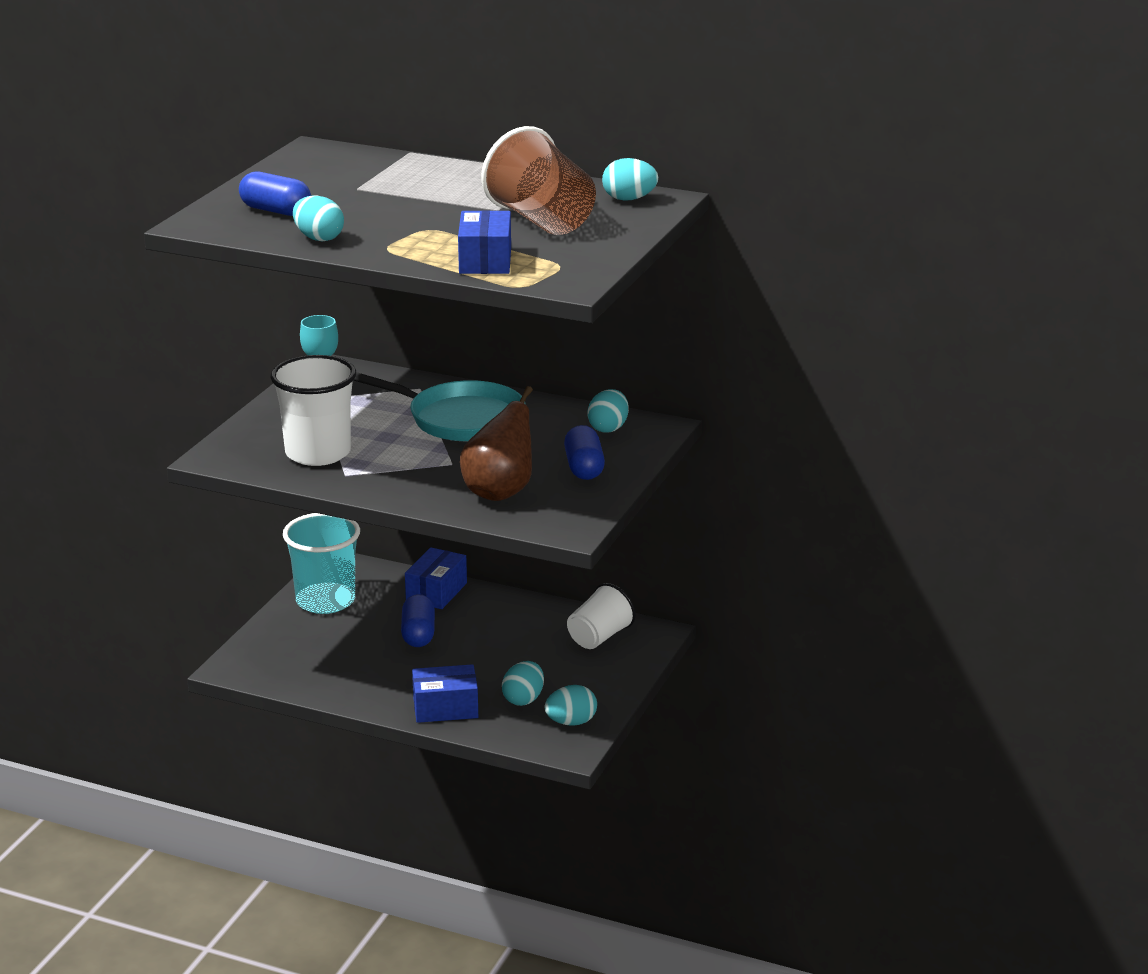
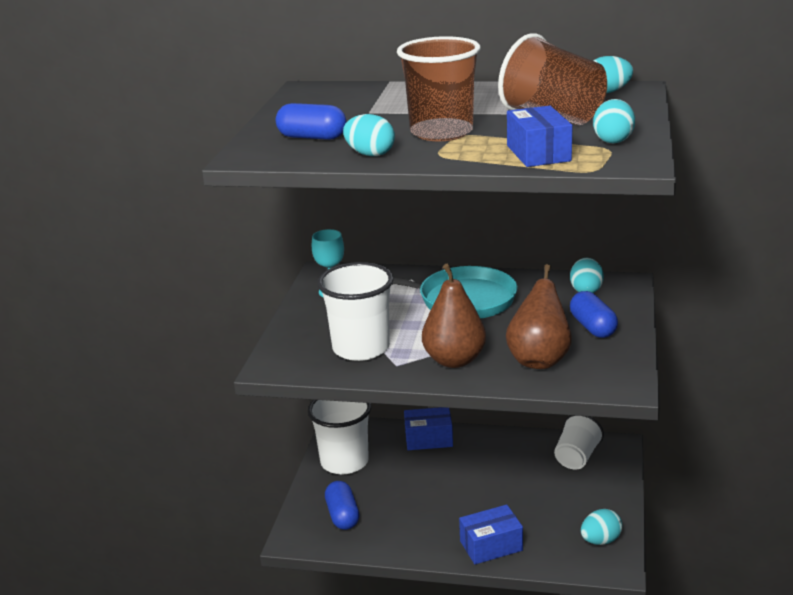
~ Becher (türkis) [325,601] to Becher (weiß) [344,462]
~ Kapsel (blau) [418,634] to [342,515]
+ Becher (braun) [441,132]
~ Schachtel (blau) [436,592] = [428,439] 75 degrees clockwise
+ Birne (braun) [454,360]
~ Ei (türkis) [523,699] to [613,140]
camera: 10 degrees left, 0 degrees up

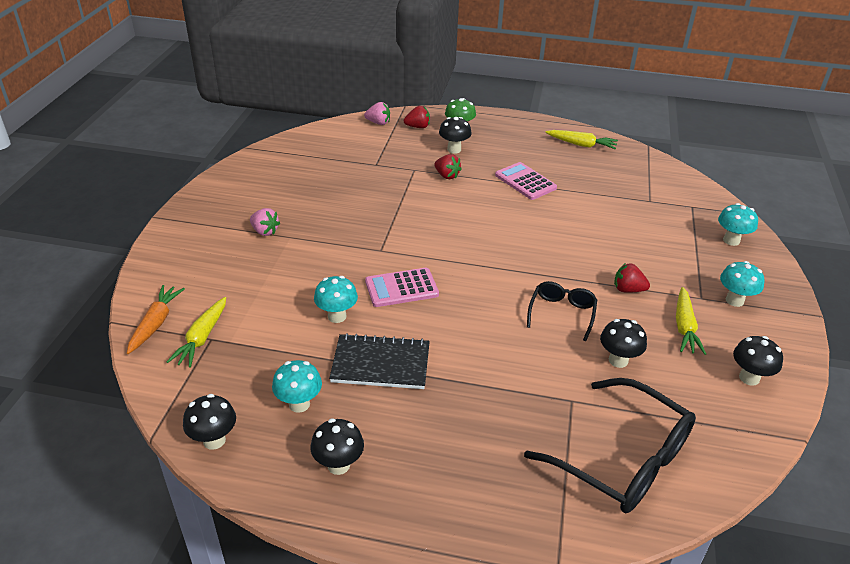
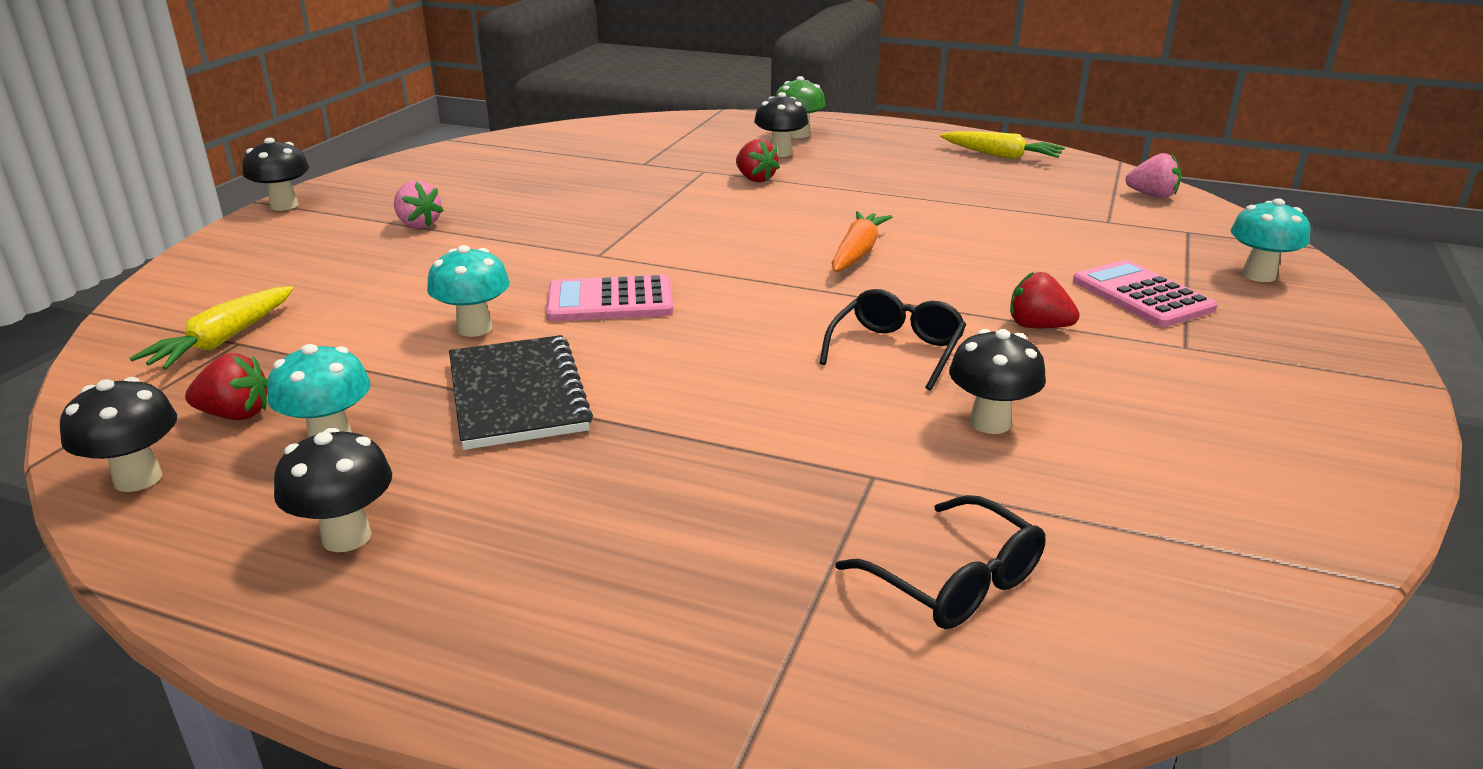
~ Erdbeere (rot) [418,127] to [235,415]
~ Pilz (schwarz) [749,378] to [284,205]
~ Notizbuch (schwarz) [380,364] = [517,395] 60 degrees clockwise
~ Karotte (orange) [155,323] to [857,253]
~ Brille (schwarz) [622,459] = [954,581] x0.54
~ Taschenrechner (rosa) [525,181] to [1142,295]
~ Erdbeere (rosa) [378,123] to [1152,195]
- Karotte (gelb) [684,327]
- Pilz (türkis) [734,300]
camera: 10 degrees right, 10 degrees down

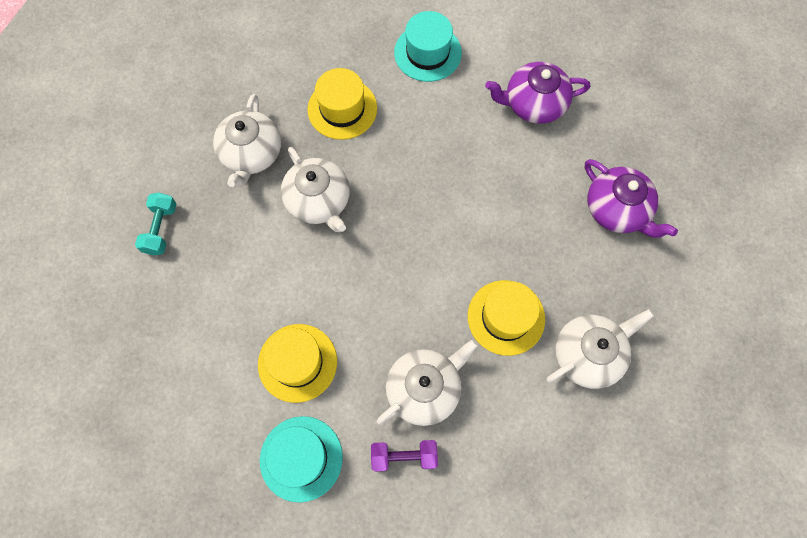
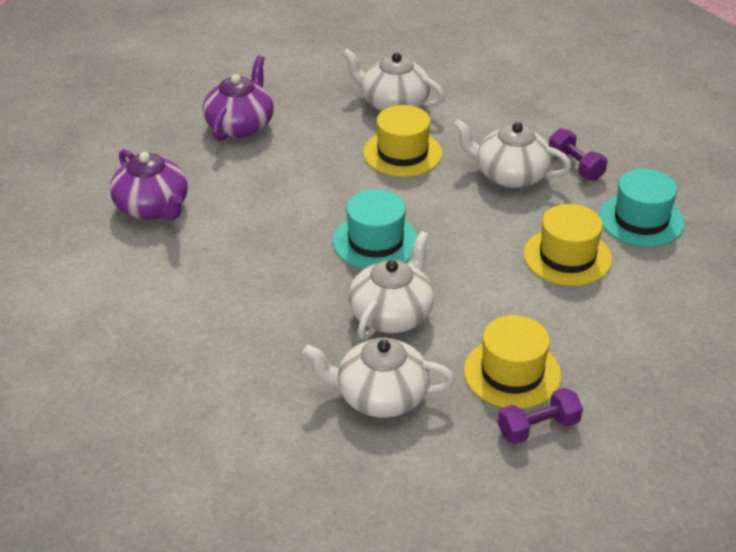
~ Teekanne (weiß) [251,154] = [380,396] 150 degrees counterclockwise
~ Hut (türkis) [427,53] to [375,241]
~ Hut (gelb) [342,109] to [512,373]
~ Hantel (türkis) [161,229] to Hantel (lila) [538,428]
camera: 120 degrees left, 30 degrees down

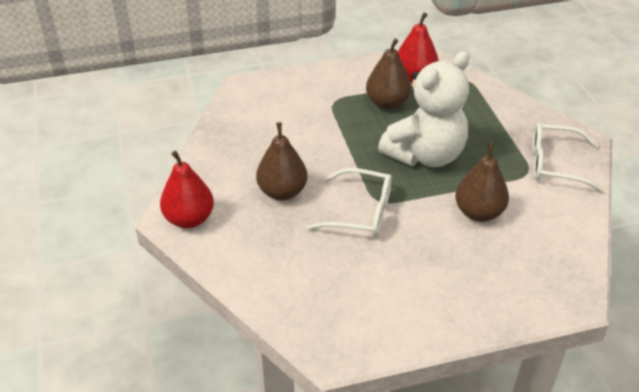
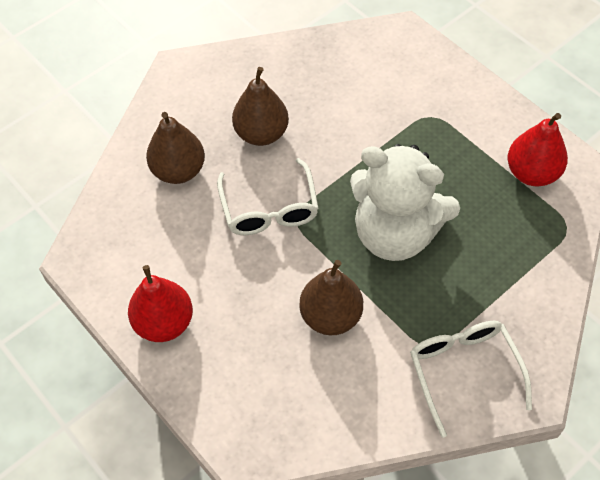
~ Birne (rot) [189,219] to [164,323]
~ Birne (braun) [387,103] to [178,171]
camera: 65 degrees right, 15 degrees up

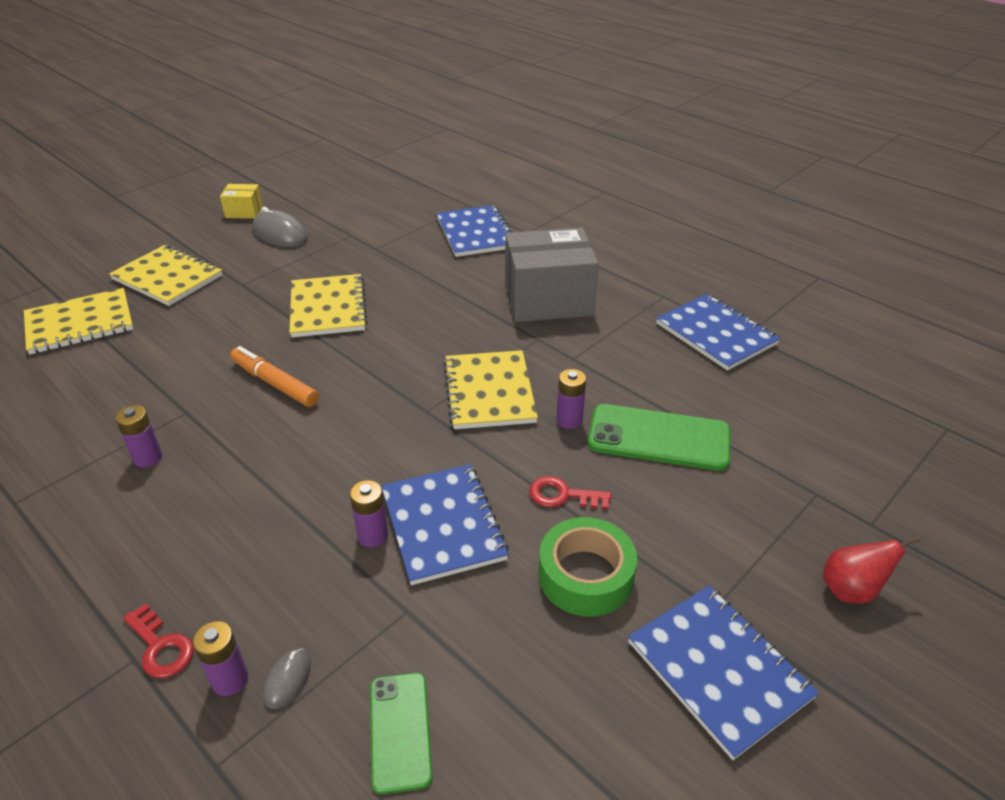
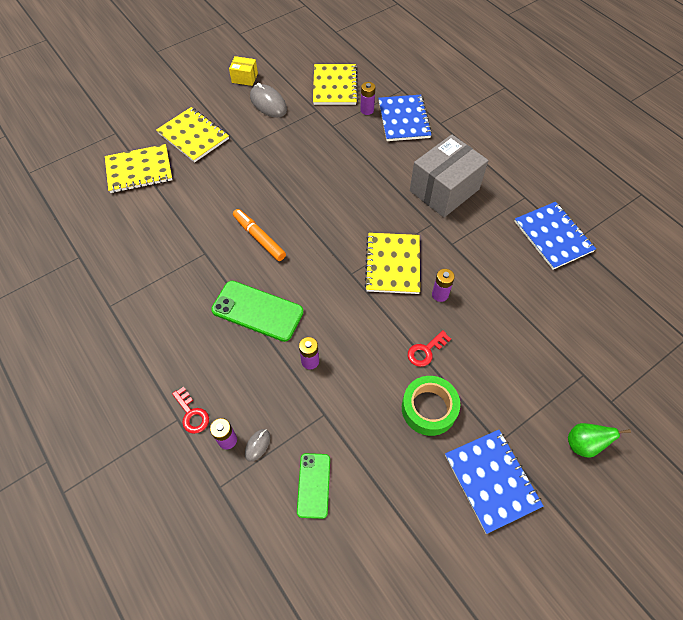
~ Handy (grün) [659,438] to [257,311]
~ Notizbuch (gelb) [328,308] to [335,86]
~ Batterie (lila) [148,458] to [367,110]
~ Schlüssel (rot) [563,495] = [426,351] 60 degrees counterclockwise
~ Schachtel (grau) [548,300] = [444,190] 45 degrees counterclockwise
~ Birne (rot) [851,590] to Birne (grün) [583,444]
- Notizbuch (blau) [443,525]
camera: 10 degrees right, 20 degrees up

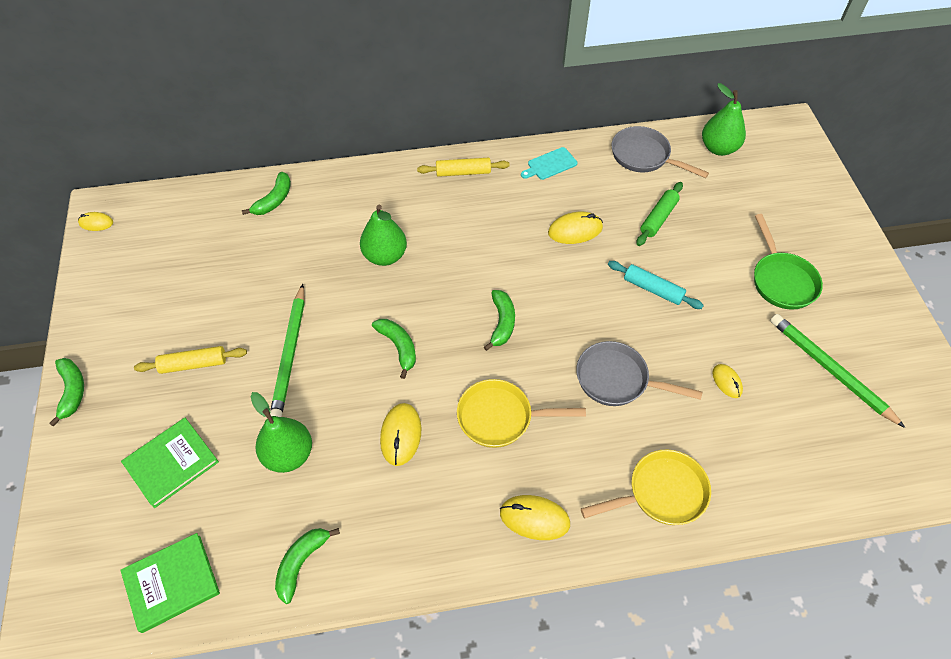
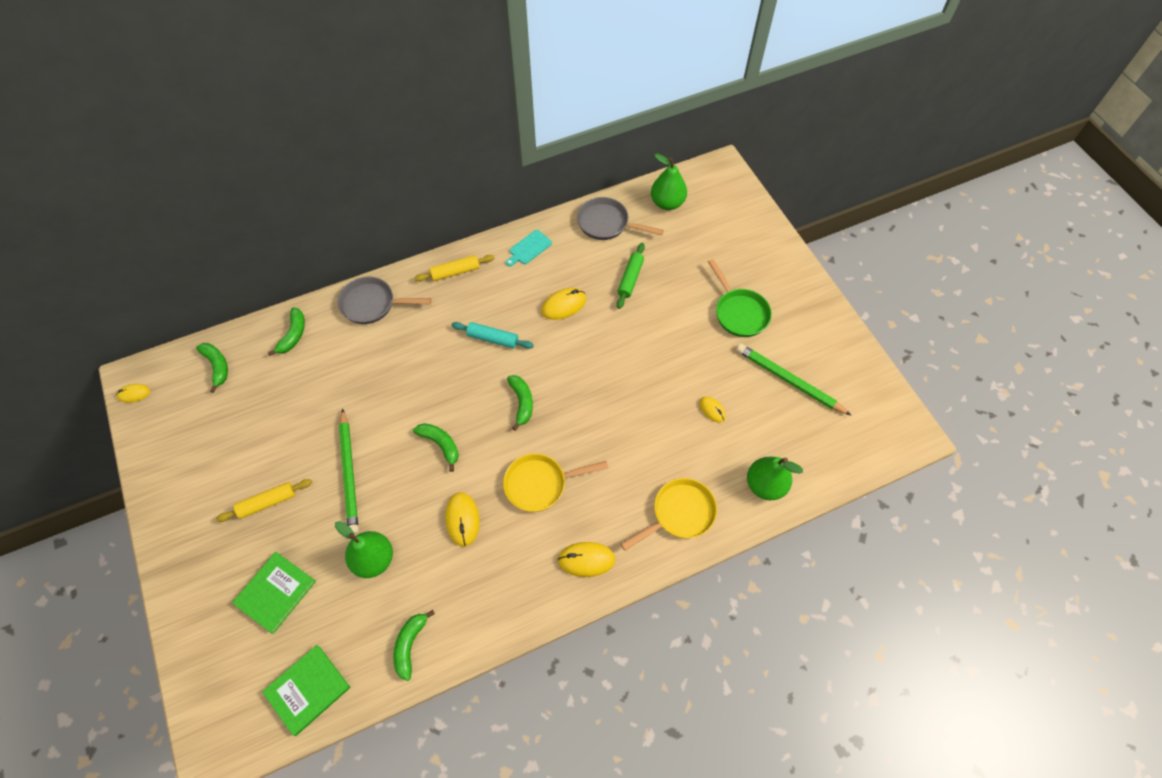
~ Banane (grün) [72,391] to [217,366]
~ Pfanne (grau) [617,380] to [372,304]
~ Nudelholz (türkis) [653,289] to [493,339]
~ Birne (grün) [385,256] to [765,485]
camera: 15 degrees left, 5 degrees up

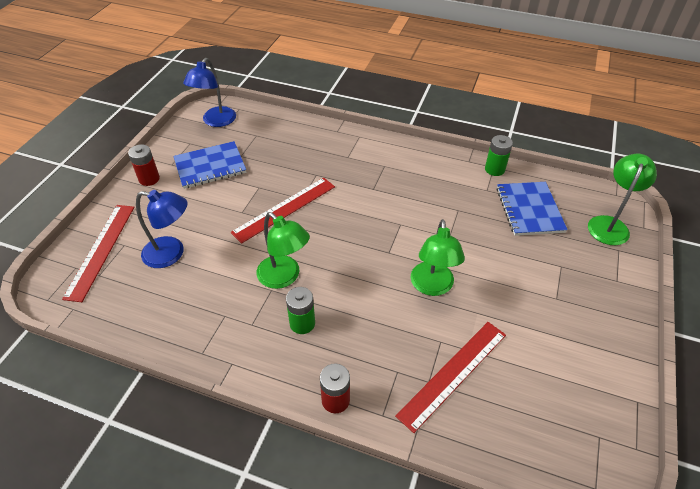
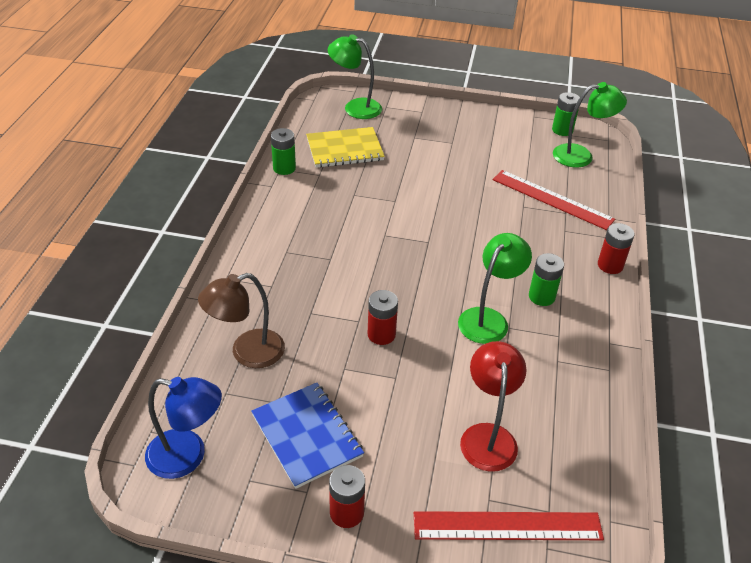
+ Lampe (braun) [247,353]
~ Notizbuch (blau) [529,210] to Notizbuch (gelb) [344,149]
~ Lineal (rot) [284,209] to Batterie (rot) [381,334]
~ Lampe (blau) [171,254] to Lampe (rot) [488,436]
+ Batterie (grün) [562,130]
~ Lampe (grün) [432,287] to [581,156]
camera: 100 degrees left, 5 degrees down

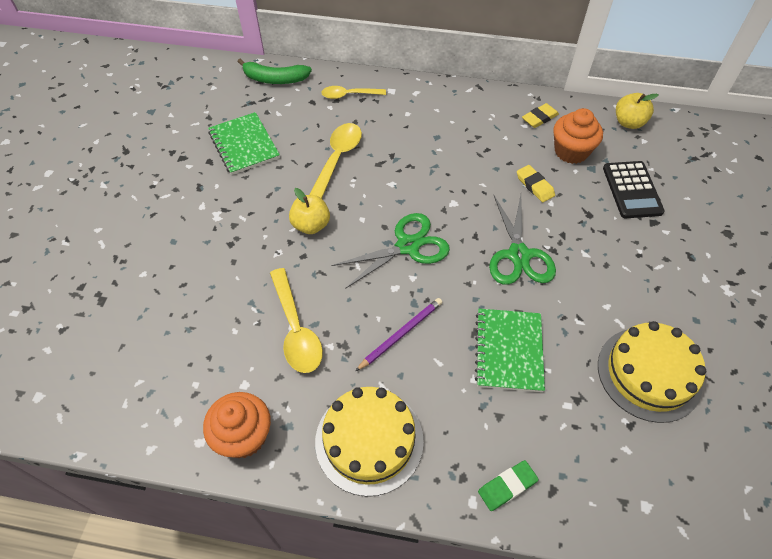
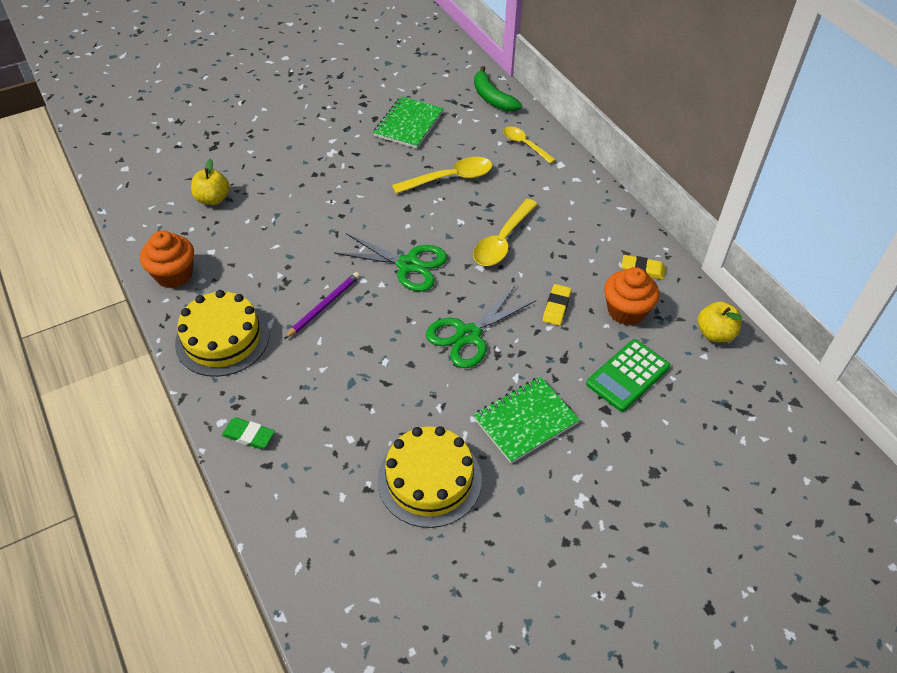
~ Apfel (gelb) [311,225] to [213,199]
~ Bleistift (lila) [400,334] = [323,306] 60 degrees counterclockwise
~ Löffel (gelb) [296,329] to [502,241]
~ Notizbuch (grün) [508,351] to [525,420]
~ Taschenrechner (schwarz) [632,190] to Taschenrechner (grün) [627,375]
camera: 50 degrees right, 5 degrees down

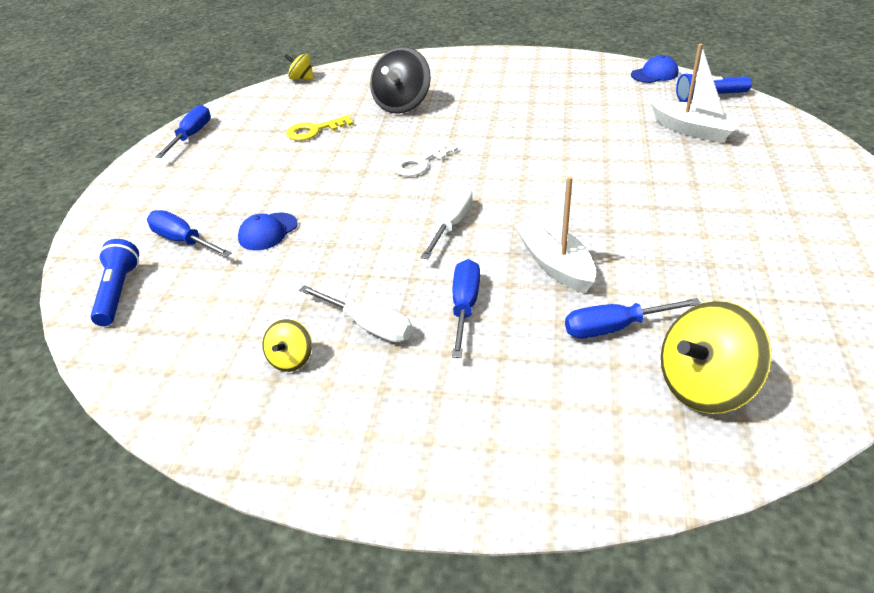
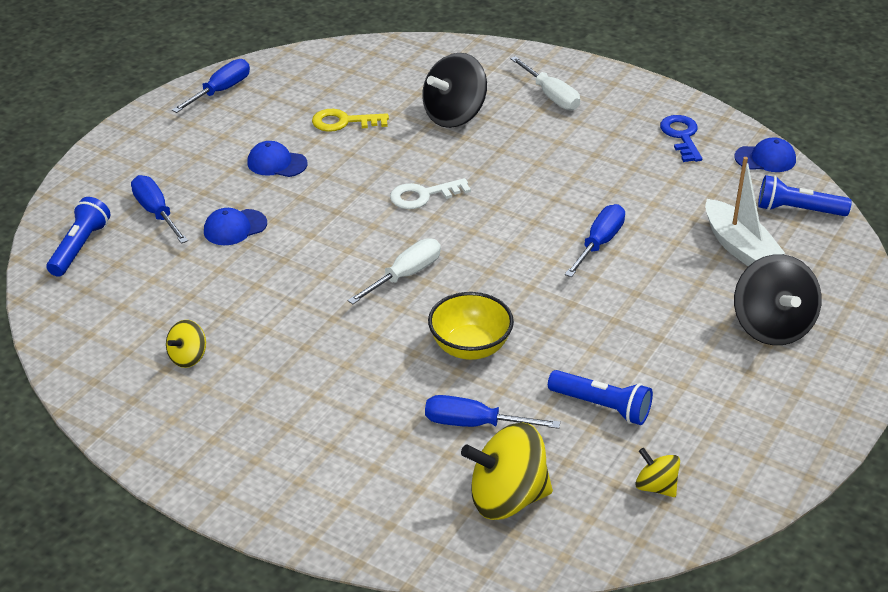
+ Kappe (blau) [277,163]
~ Boot (weiß) [554,264] to Schüssel (gelb) [470,347]
~ Schraubenzieher (weiß) [369,326] to [551,96]
+ Taschenlampe (blau) [602,406]
~ Schraubenzieher (blau) [465,306] to [599,243]
~ Kreisel (gelb) [301,78] to [656,486]
+ Schlüssel (blau) [681,136]
+ Kreisel (schwarz) [771,326]
camera: 20 degrees right, 0 degrees up

